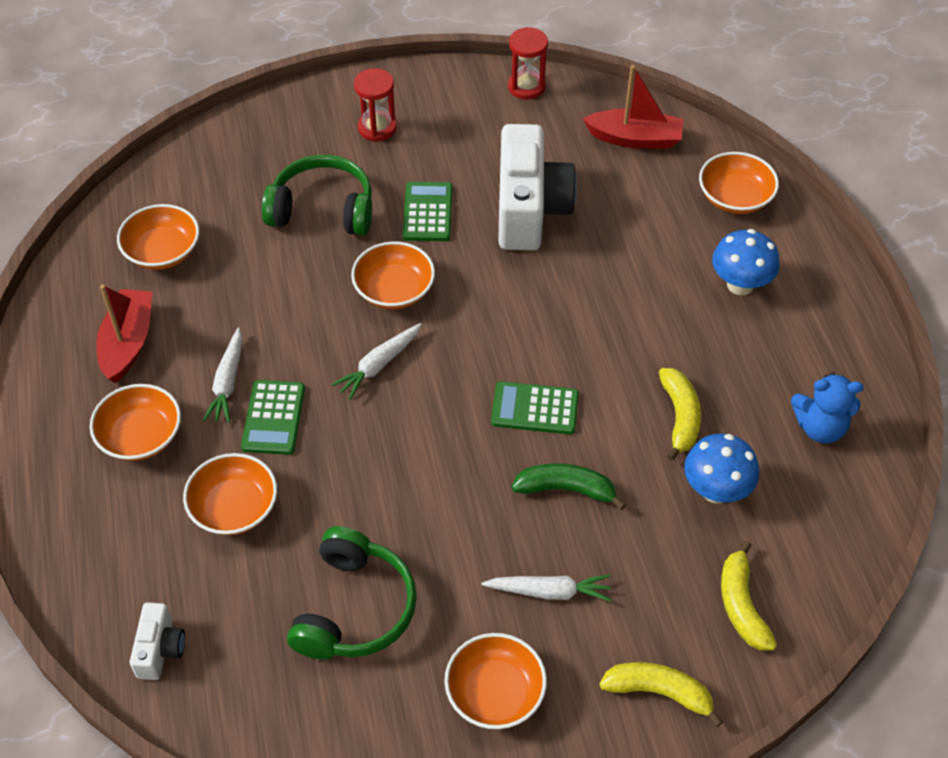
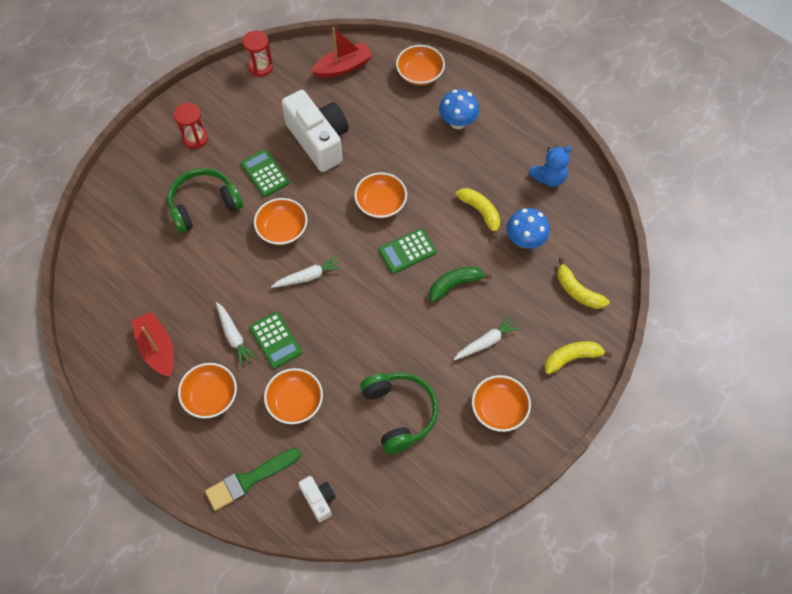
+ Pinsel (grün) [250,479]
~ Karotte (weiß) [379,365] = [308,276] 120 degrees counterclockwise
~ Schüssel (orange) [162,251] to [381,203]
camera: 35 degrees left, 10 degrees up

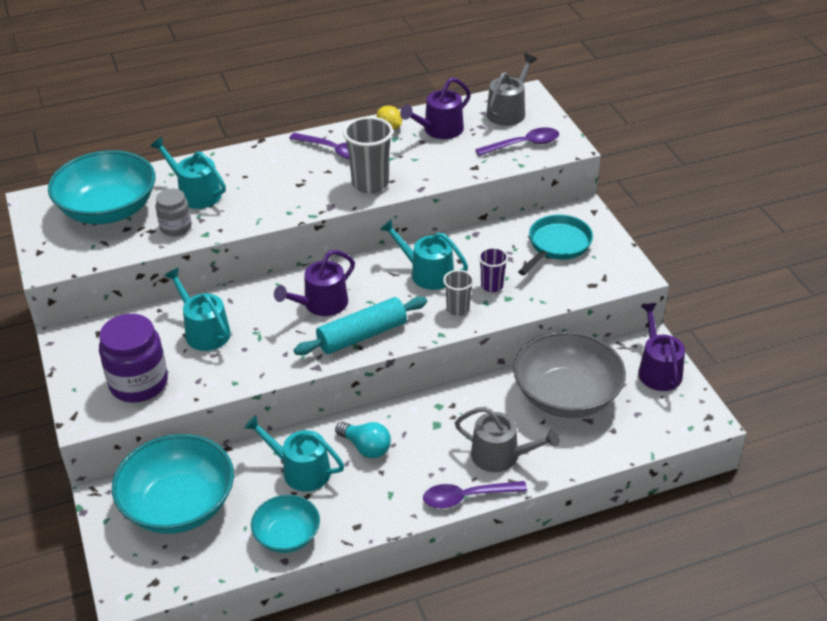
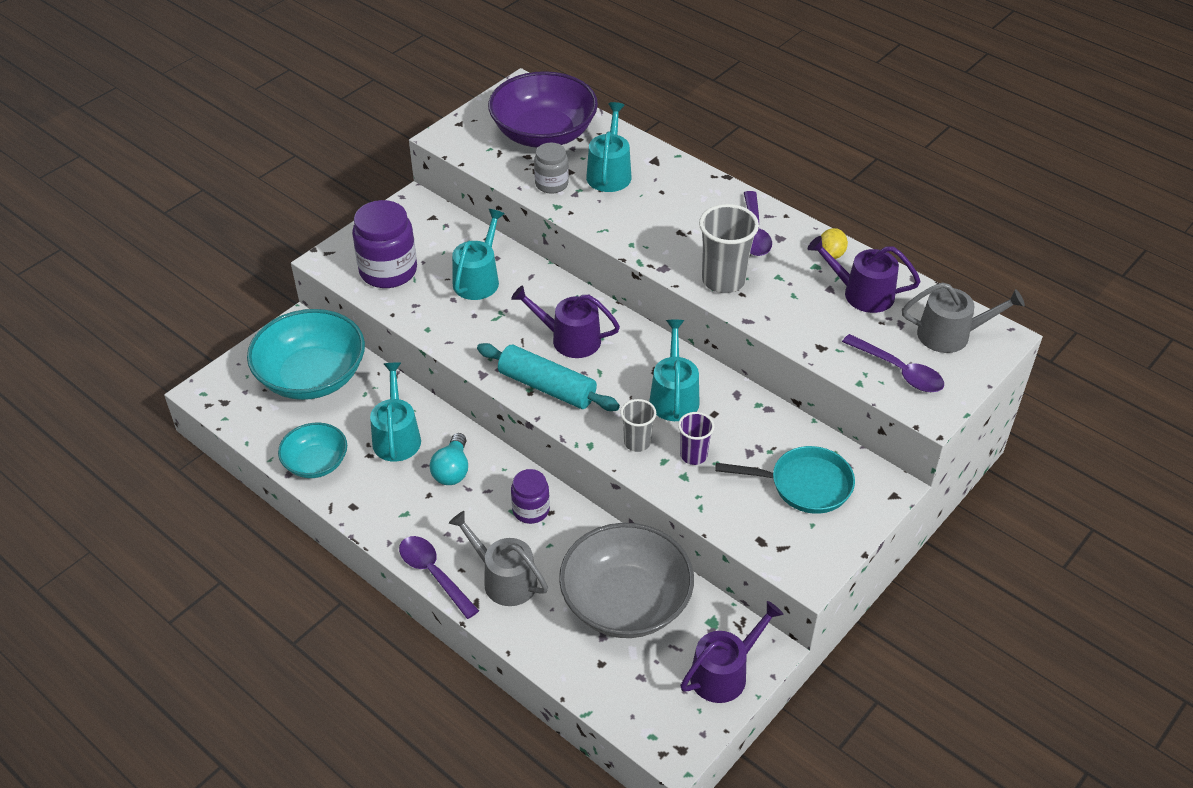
~ Gießkanne (grau) [501,456] = [504,579] 135 degrees clockwise
~ Schüssel (türkis) [108,210] to Schüssel (lila) [544,133]
+ Einmachglas (lila) [531,510]
camera: 60 degrees right, 5 degrees up

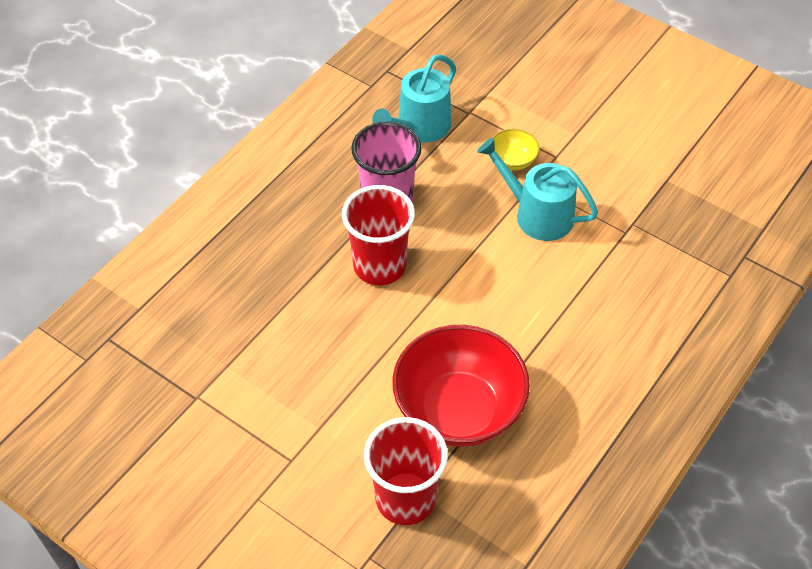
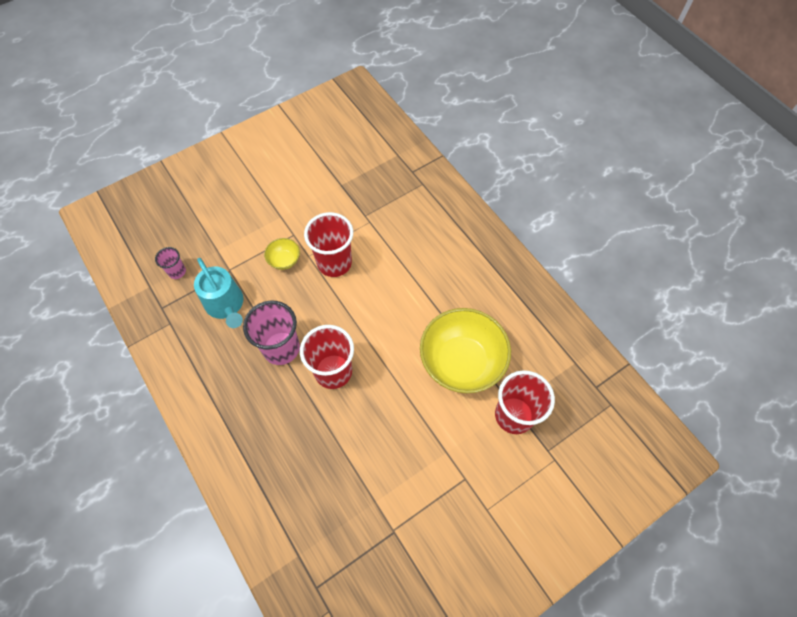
+ Becher (rosa) [177,272]
~ Gießkanne (türkis) [537,214] to Becher (rot) [334,263]
~ Schüssel (rot) [458,409] to Schüssel (gelb) [461,362]
camera: 70 degrees left, 10 degrees up

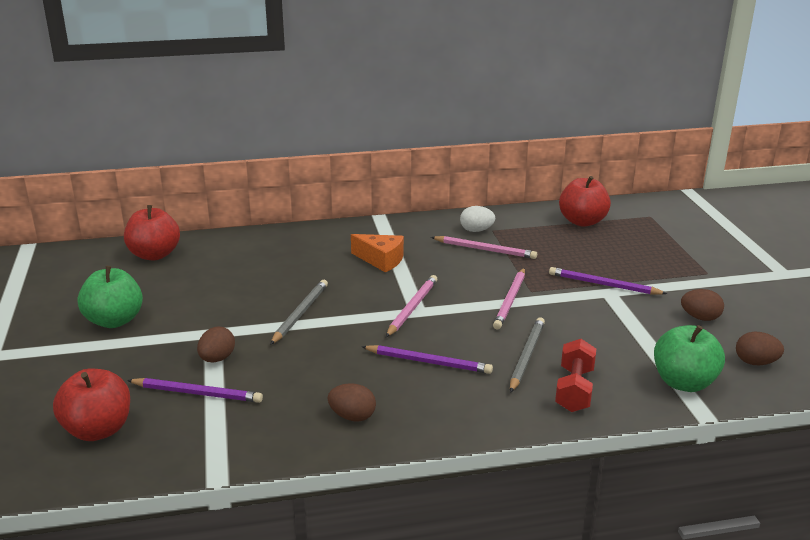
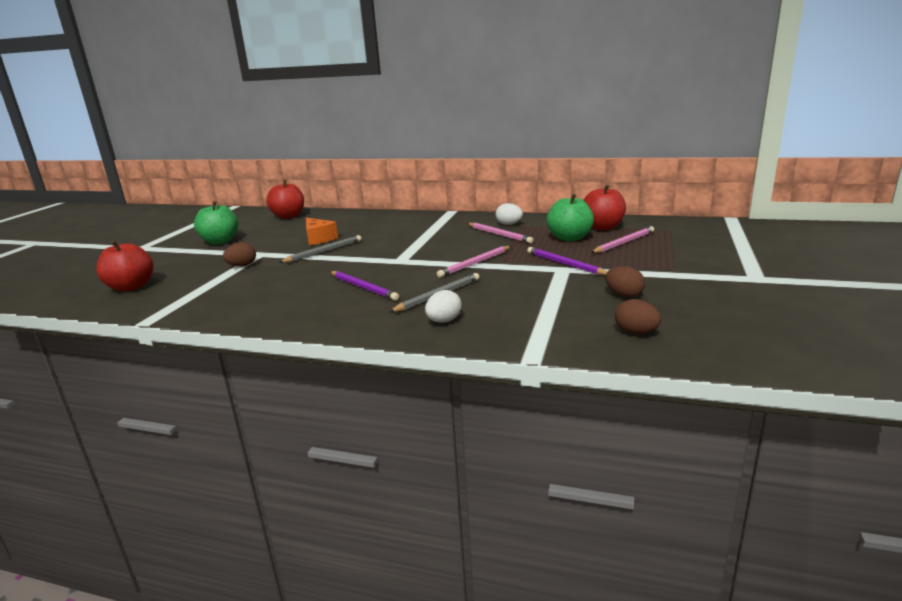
~ Käse (orange) [381,260] to [319,239]
~ Hantel (rot) [574,390] to Ei (weiß) [444,321]
~ Apfel (grün) [683,382] to [569,238]
~ Bleistift (rosa) [412,308] to [623,243]
- Bleistift (lila) [197,393]
- Ei (braun) [352,416]
camera: 30 degrees right, 5 degrees down

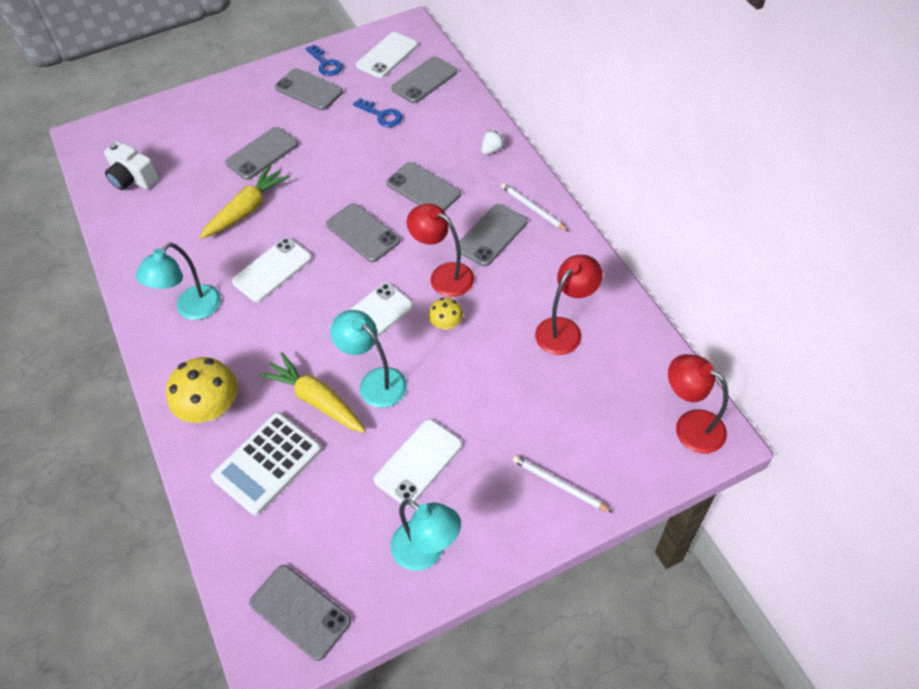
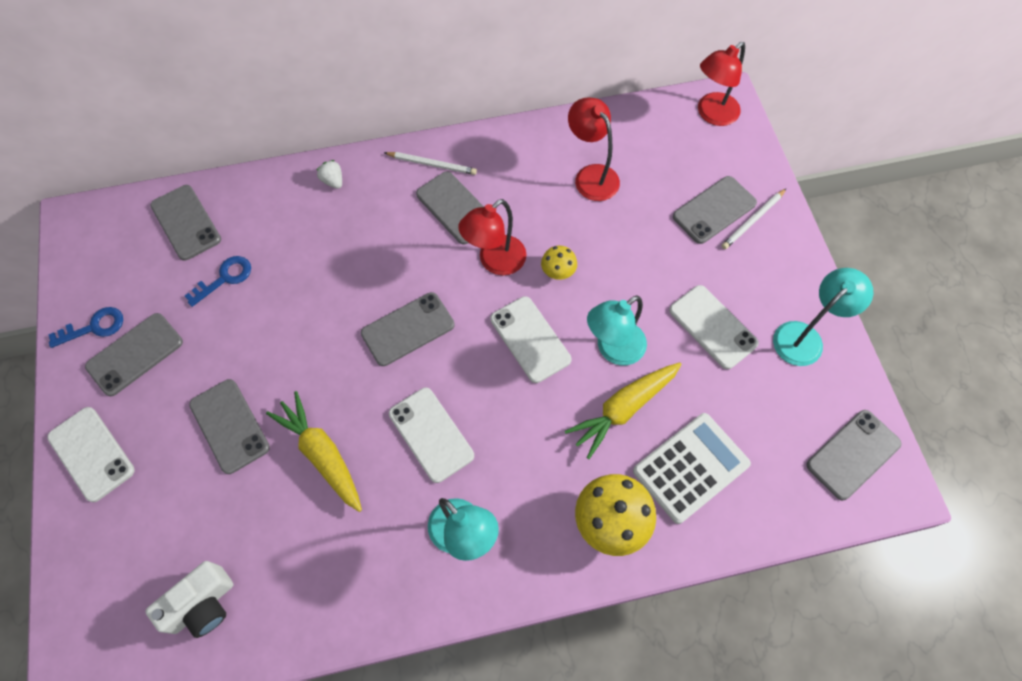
~ Handy (weiß) [387,55] to [91,454]
~ Bleistift (weiß) [533,208] = [432,164] 135 degrees counterclockwise
~ Taschenrechner (weiß) [267,463] = [691,468] 90 degrees counterclockwise
~ Handy (grau) [423,189] to [714,210]
camera: 80 degrees left, 10 degrees up

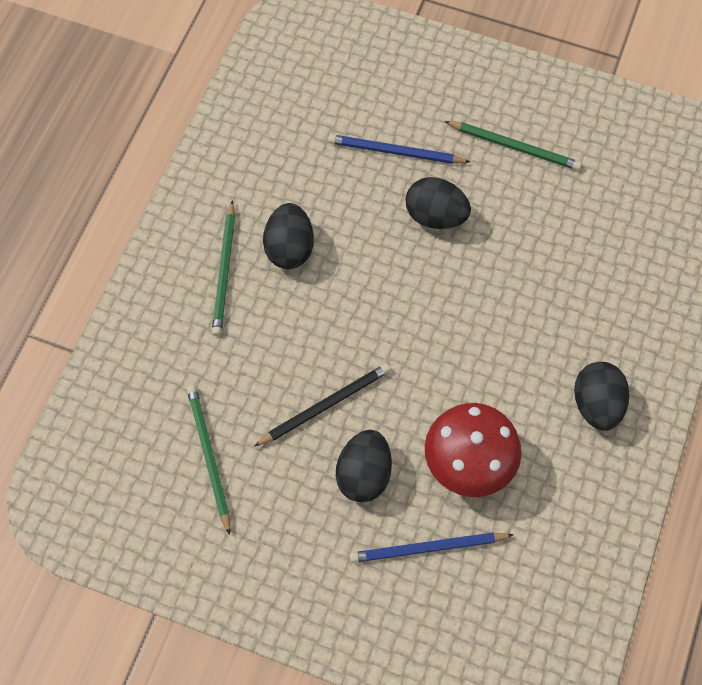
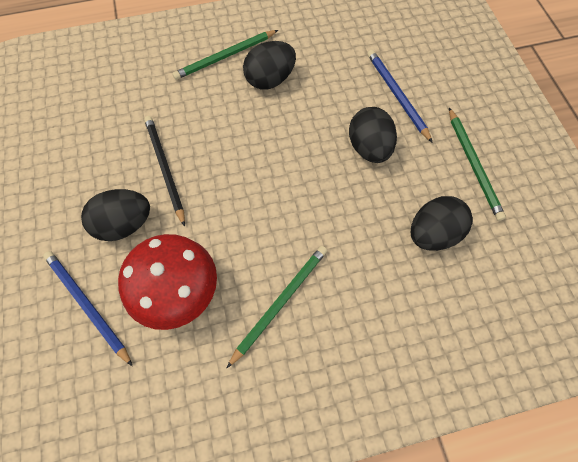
~ Bleistift (schwarz) [325,405] = [165,168] 135 degrees counterclockwise
~ Bleistift (grün) [209,456] to [280,302]
~ Ei (schwarz) [596,404] to [432,233]
camera: 55 degrees right, 0 degrees up

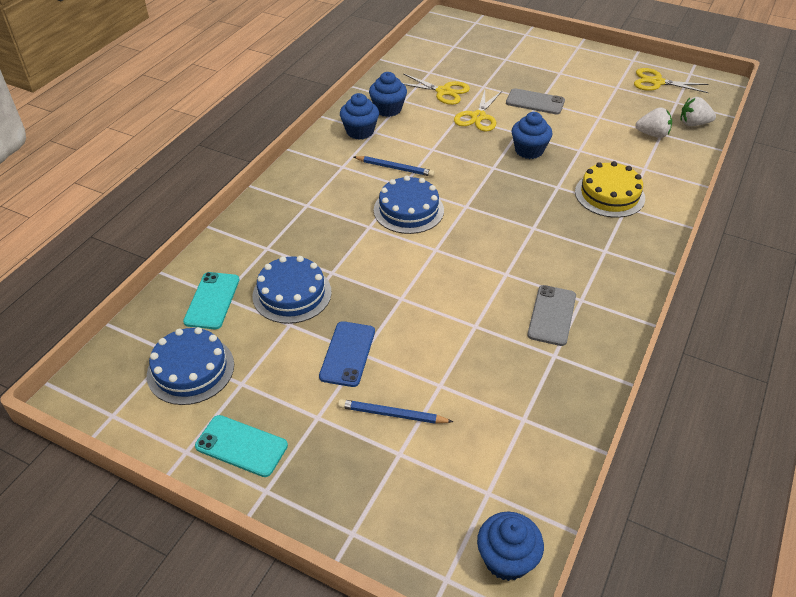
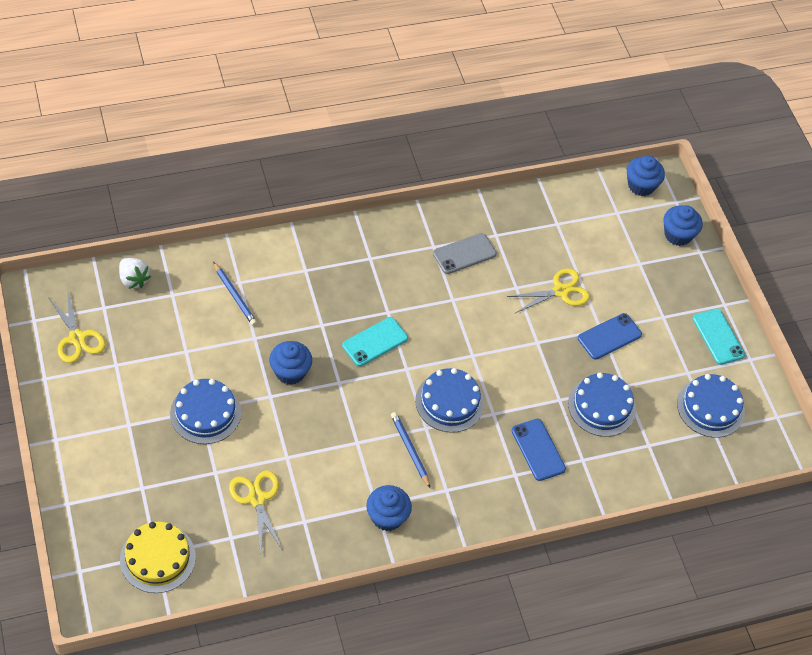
~ Kuchen (gelb) [609,195] to [157,558]
~ Handy (grau) [535,102] to Kuchen (blau) [205,413]
~ Bleistift (blau) [392,414] to [234,296]
~ Handy (türkis) [212,300] to [375,342]
~ Schere (gelb) [478,117] to [560,291]
+ Handy (blau) [538,450]
~ Muffin (blau) [388,109] to [678,235]
- Erdbeere (weiß) [652,134]
camera: 140 degrees left, 10 degrees up

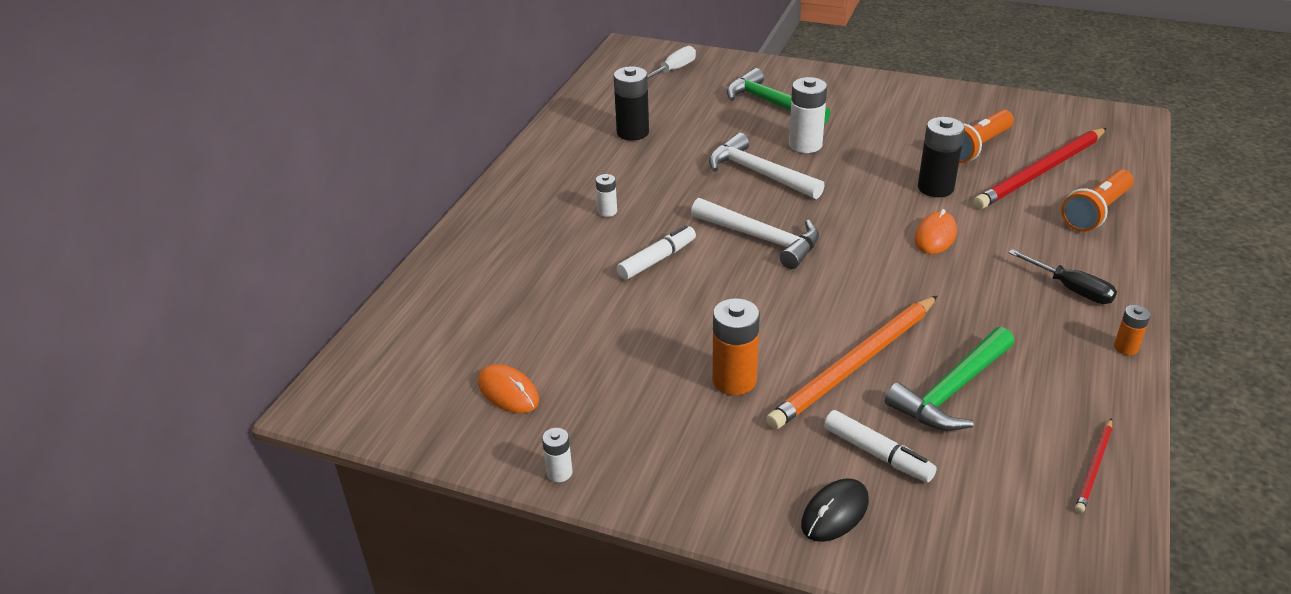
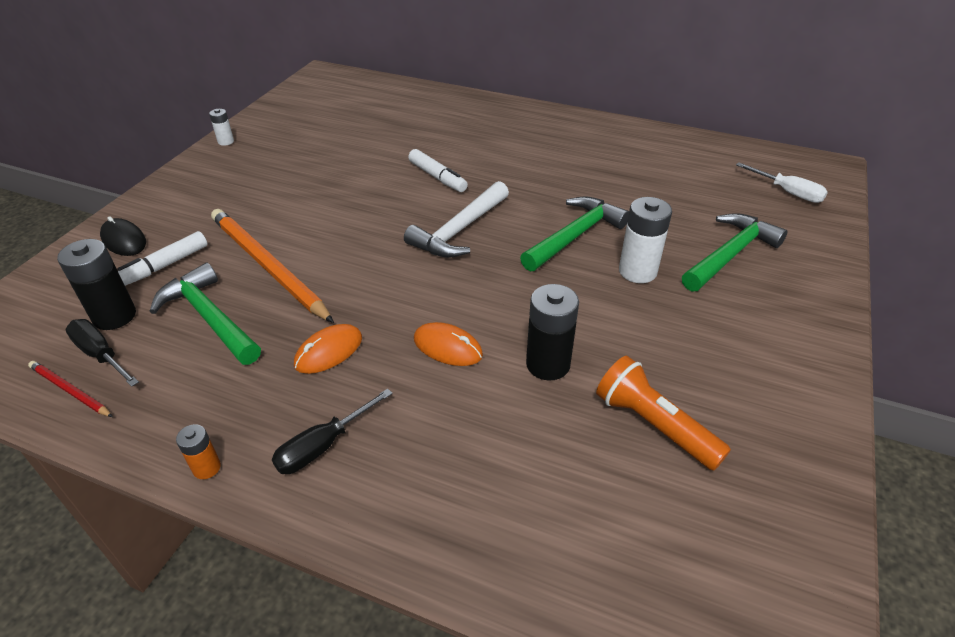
~ Batterie (schwarz) [633,132] to [114,316]
+ Schraubenzieher (schwarz) [100,355]
~ Computermaus (orange) [508,392] to [329,351]
~ Hammer (weiß) [759,173] to Hammer (grün) [575,236]
- Batterie (weiß) [607,211]
- Batterie (orange) [734,380]
- Bleistift (rot) [1040,172]
- Taschenlampe (orange) [1096,212]
camera: 90 degrees right, 5 degrees up

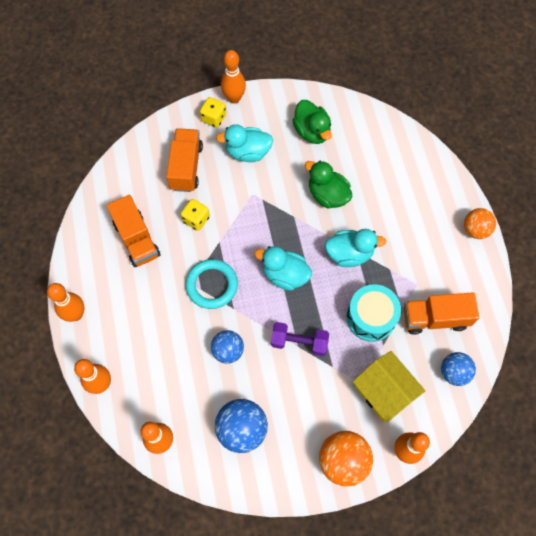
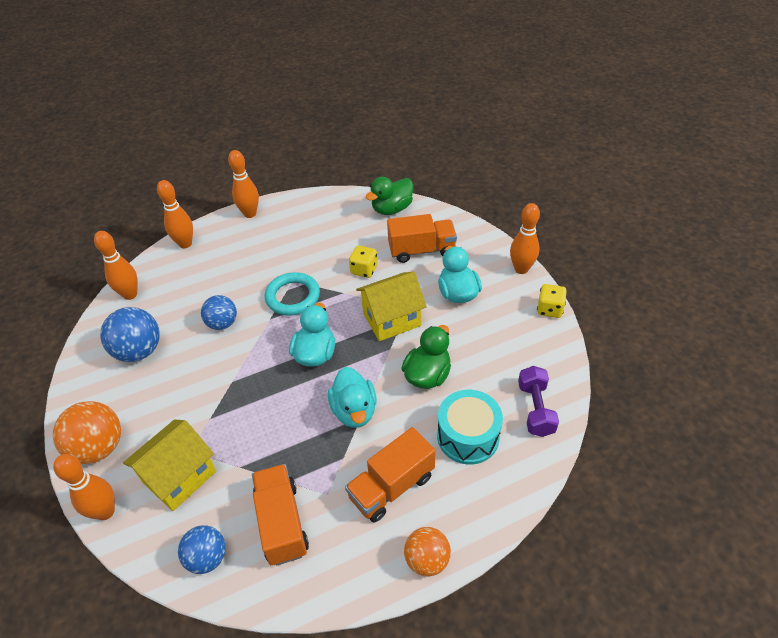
~ Lastwagen (orange) [136,239] to [391,486]
+ Haus (gelb) [392,319]
~ Ente (grün) [312,131] to [392,209]
~ Trommel (türkis) [371,317] to [468,436]
~ Hantel (lila) [299,342] to [535,409]
~ Spielwürfel (gelb) [213,118] to [549,309]
camera: 80 degrees right, 20 degrees down

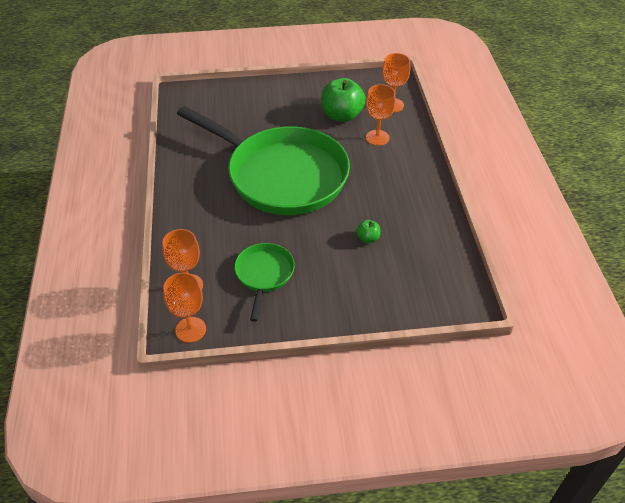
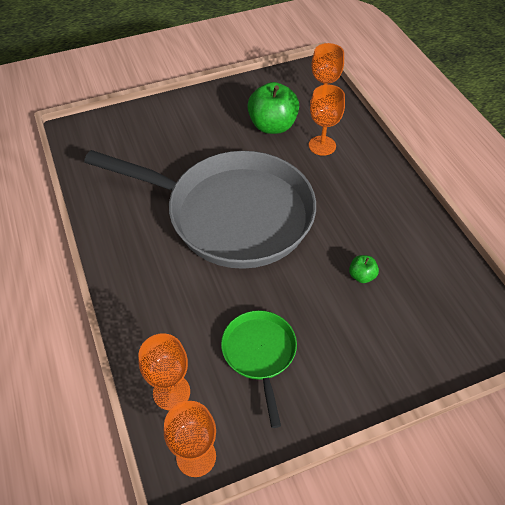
~ Pfanne (grün) [281,175] to Pfanne (grau) [231,214]
camera: 15 degrees left, 5 degrees up

